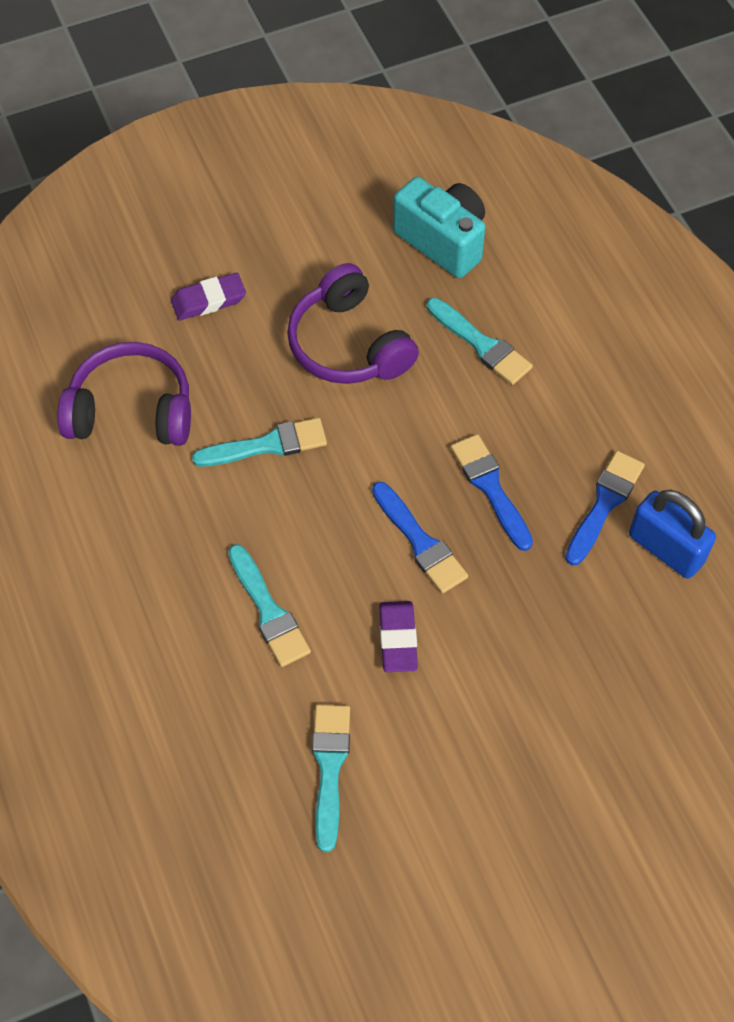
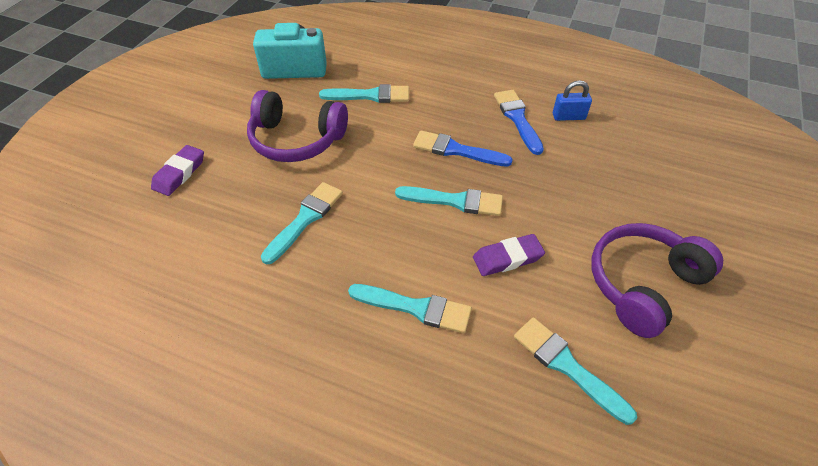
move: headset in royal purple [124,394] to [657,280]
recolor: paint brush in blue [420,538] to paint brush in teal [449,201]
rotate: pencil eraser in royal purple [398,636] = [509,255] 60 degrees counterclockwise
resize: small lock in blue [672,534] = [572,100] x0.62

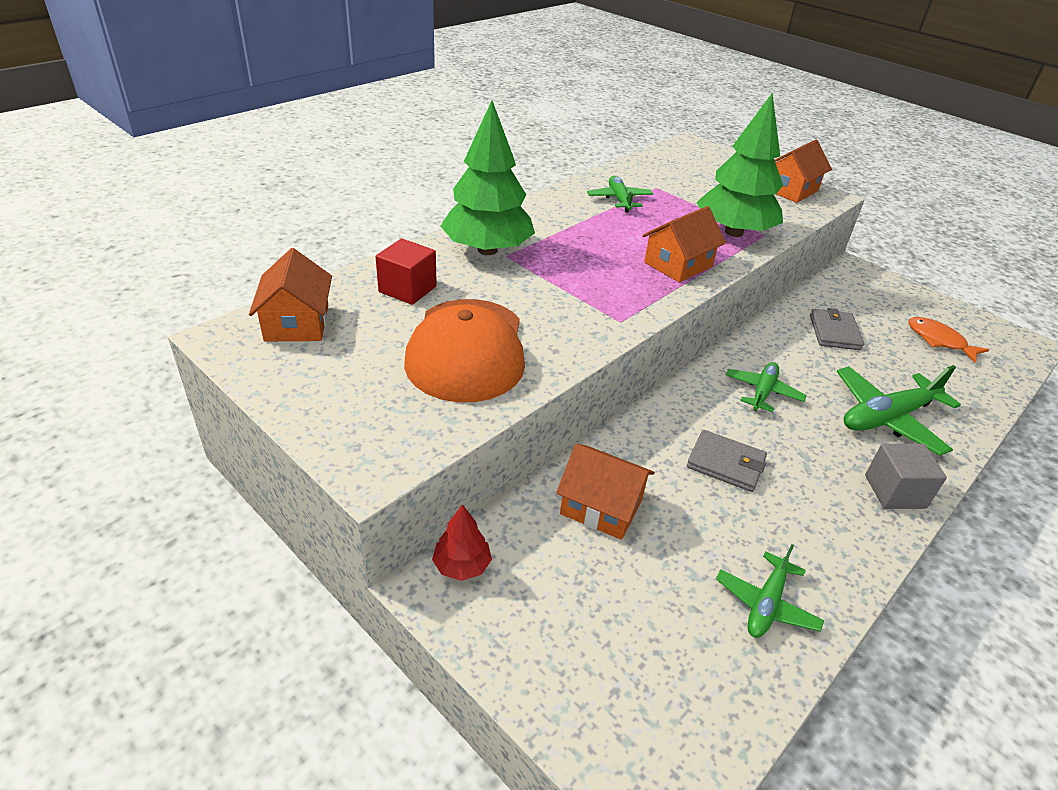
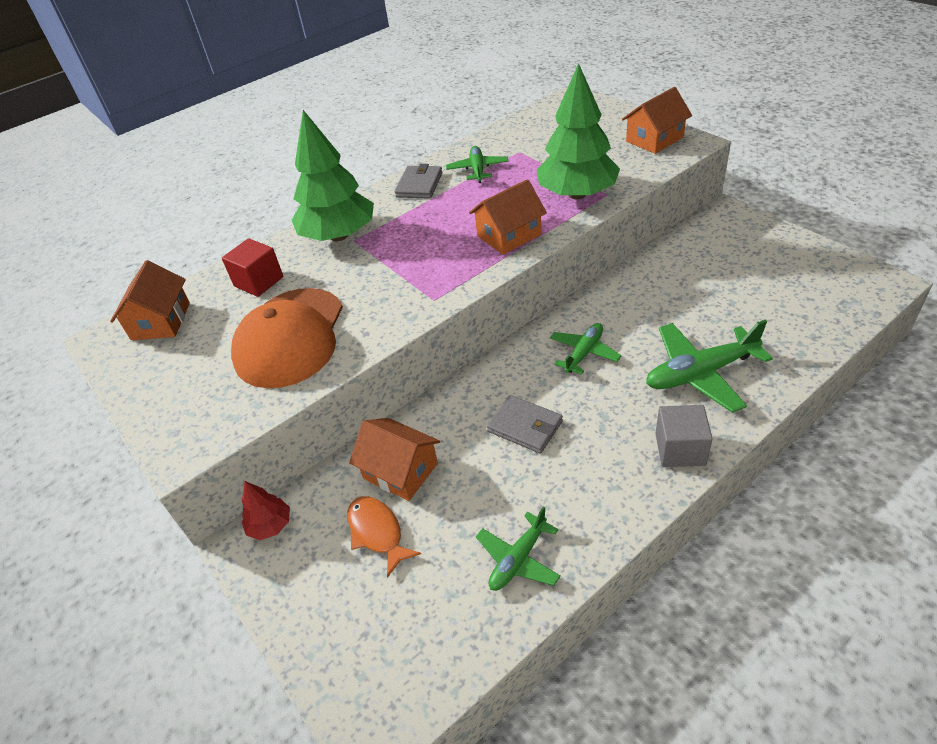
move: card wallet in ash-grey [837,329] to [418,181]; fish figure in orange-coloured [948,340] to [384,537]

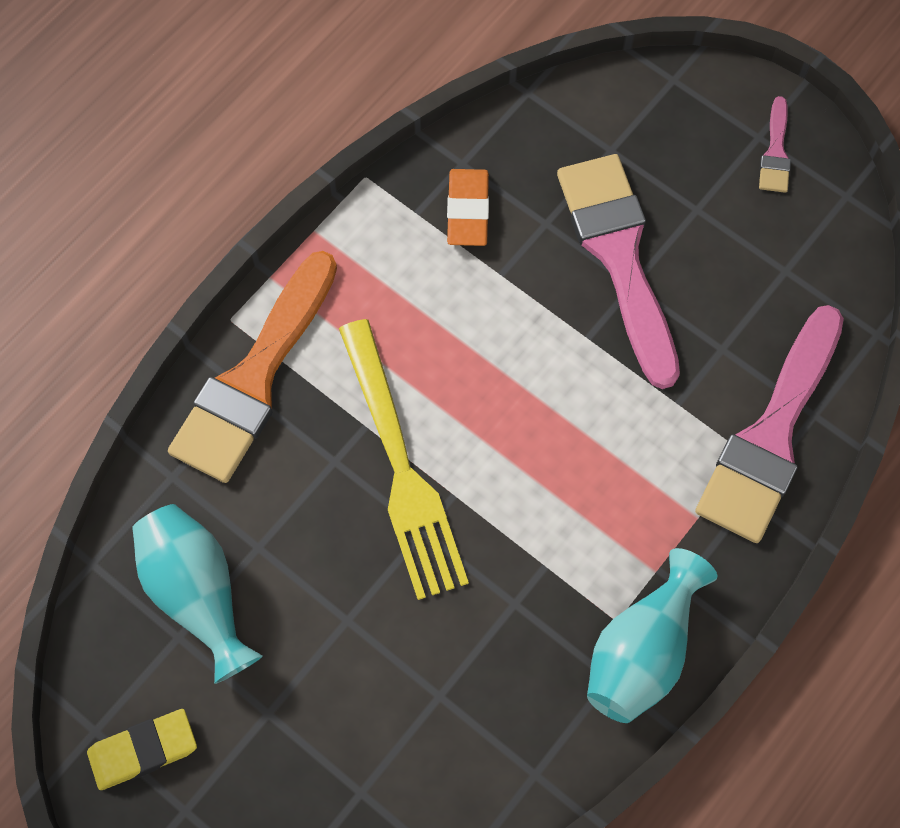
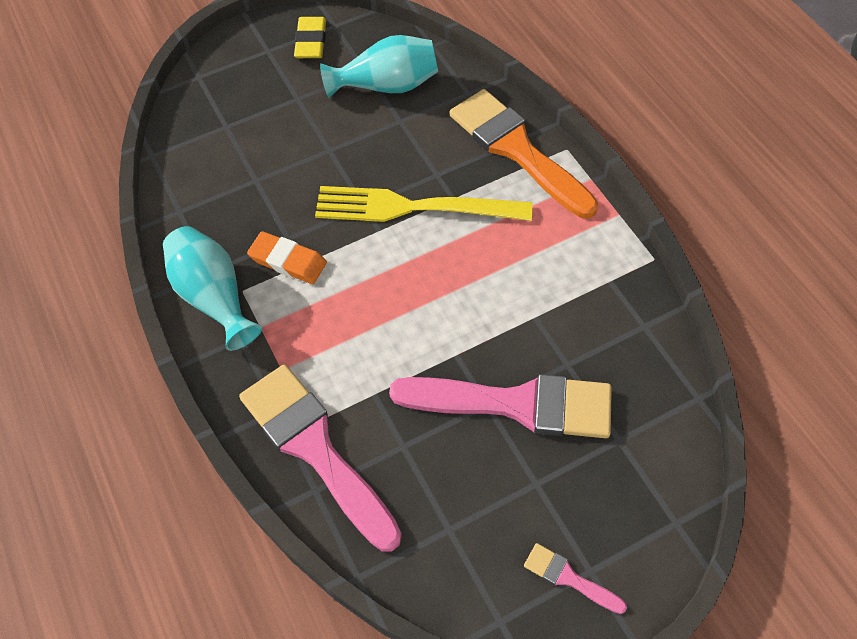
move: pencil eraser in orange-coloured [468,207] to [287,257]

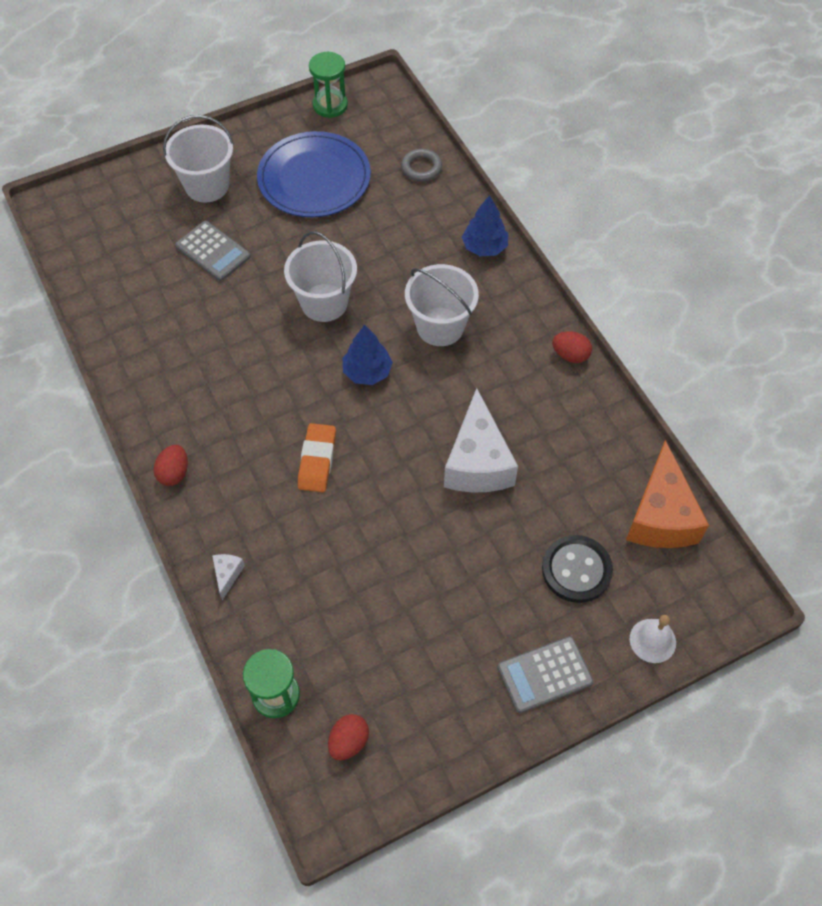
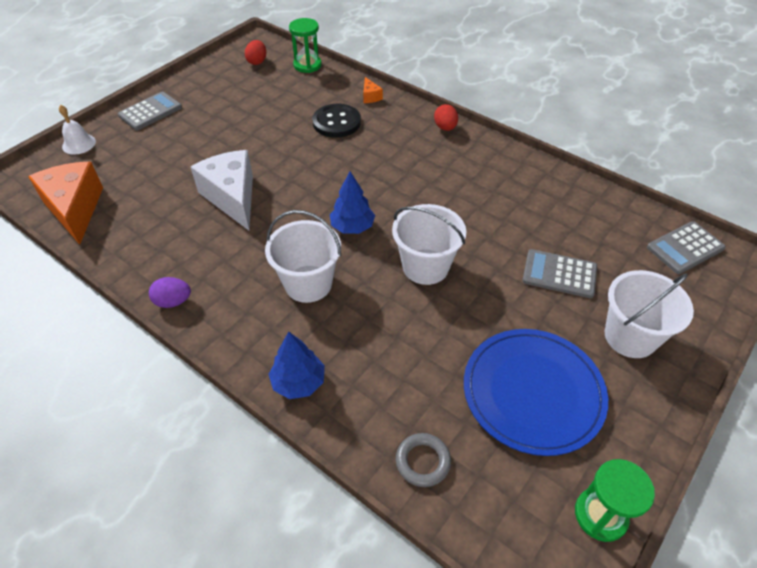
delete: pencil eraser in orange-coloured [317,457]
insert: pocket calculator in ash-grey [686,247]
move: shirt button in ebony [577,569] to [336,121]
recolor: egg in red [572,347] to egg in royal purple [170,292]; cheese wedge in snow-white [228,577] to cheese wedge in orange-coloured [373,90]

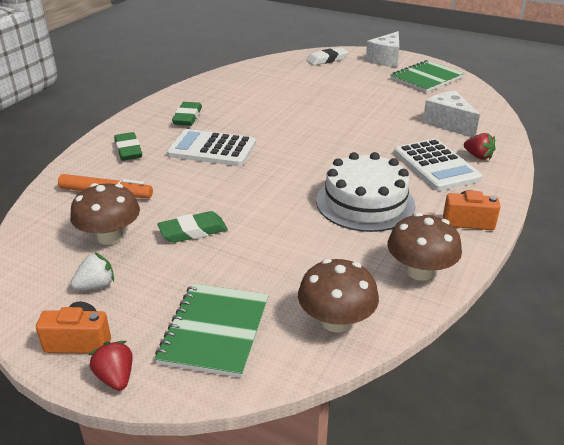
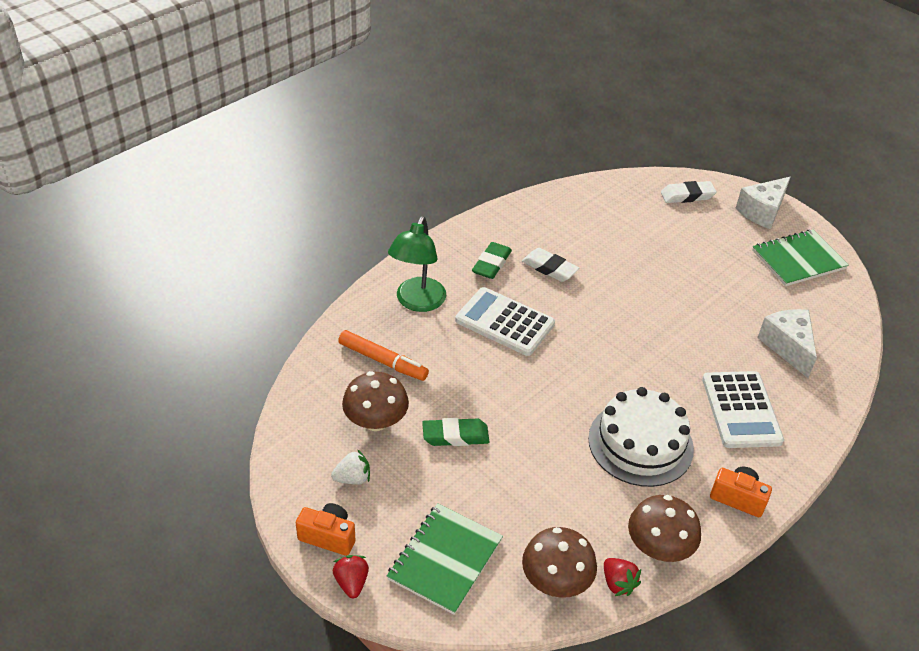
insert: pencil eraser in snow-white [550,265]
move: strawberry in red [480,146] to [622,577]
replace: pencil eraser in green [128,146] to lamp in green [417,264]

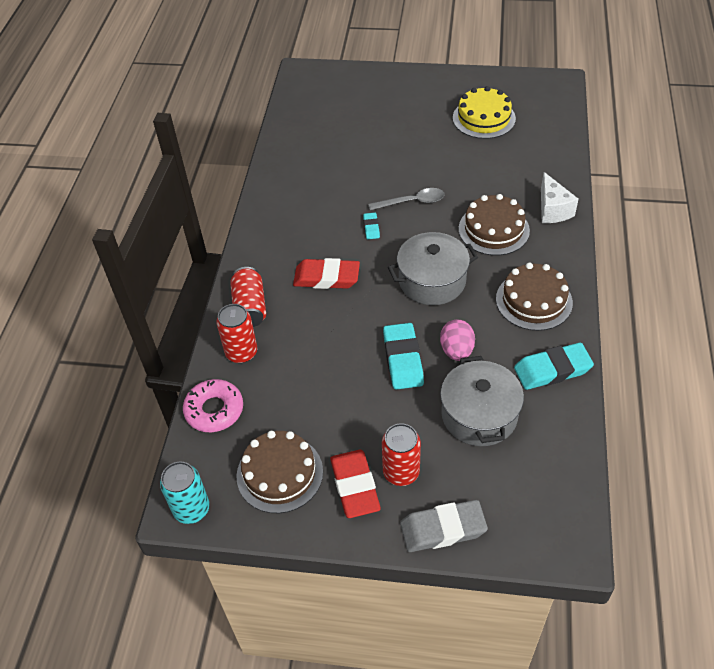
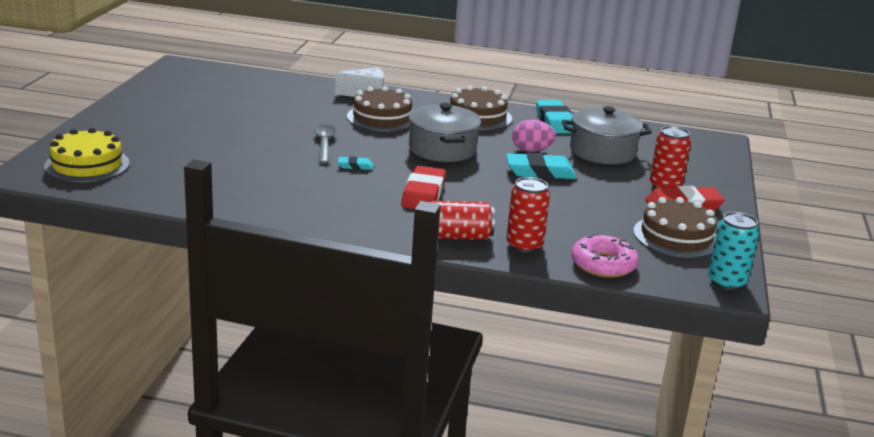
delete: pencil eraser in ash-grey [444,526]
move: layer cake in yellow [484,112] to [87,155]

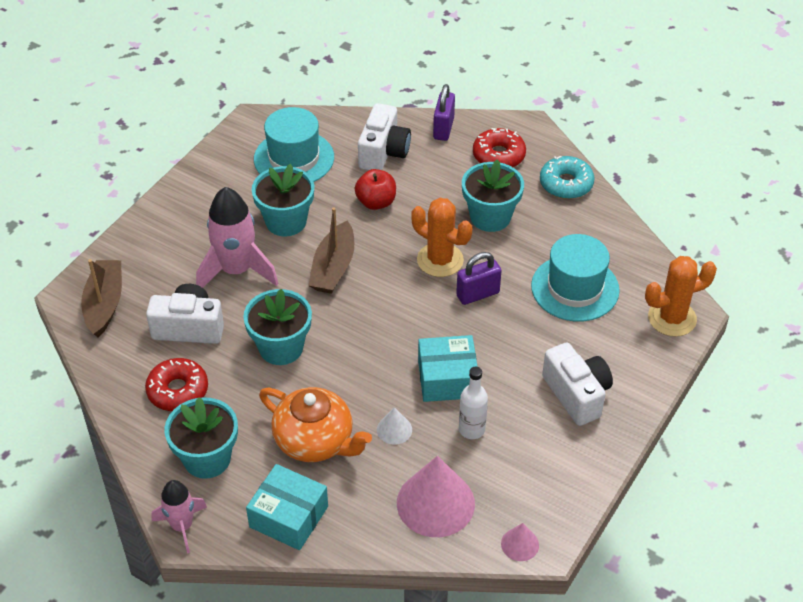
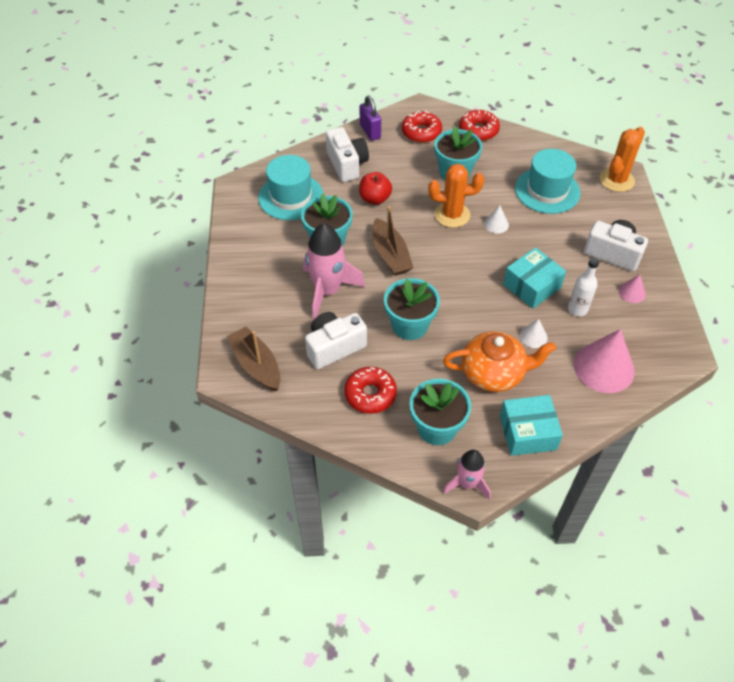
move: cone shape in rosy [520,542] to [632,288]
replace: small lock in royal purple [479,278] to cone shape in snow-white [496,219]
recolor: glazed donut in teal [567,177] to glazed donut in red [479,125]

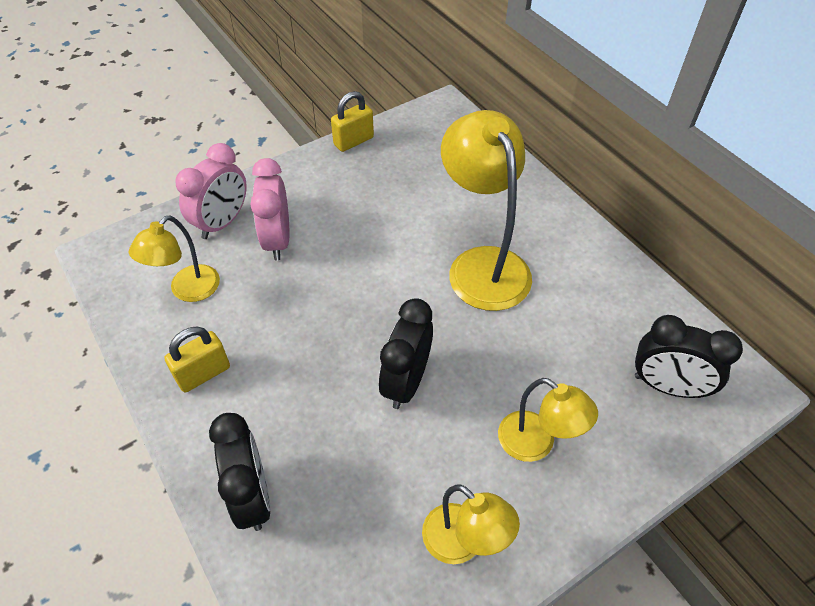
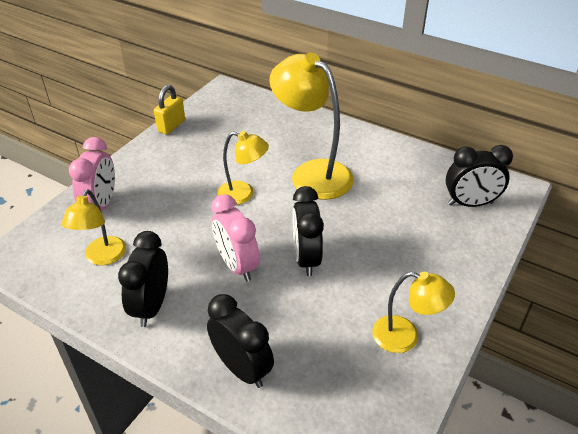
move: alarm clock in rosy [269,209] to [235,238]; lamp in yellow [548,420] to [243,168]
replace: small lock in yellow [197,359] to alarm clock in ebony [143,279]

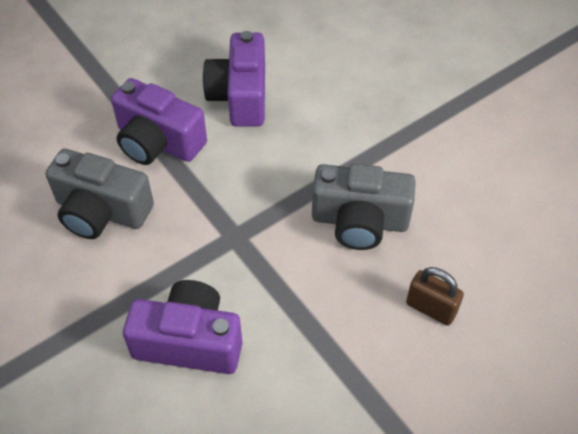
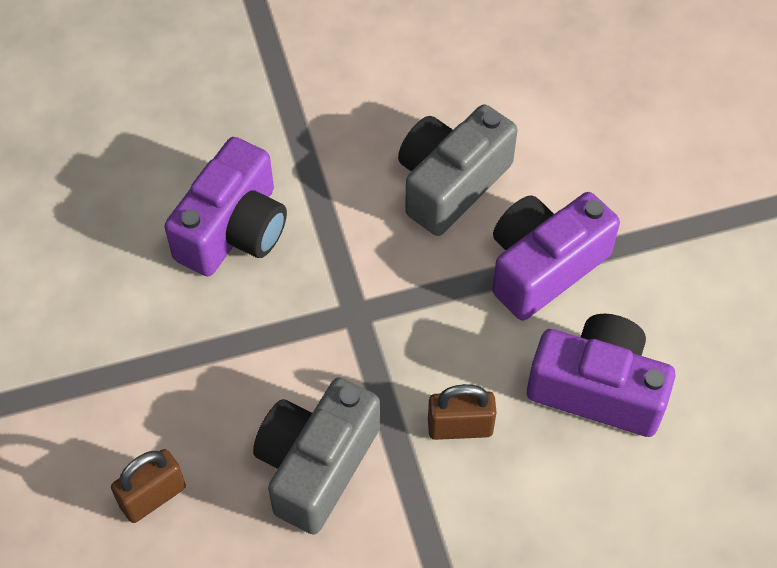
insert: small lock in russet [462,412]

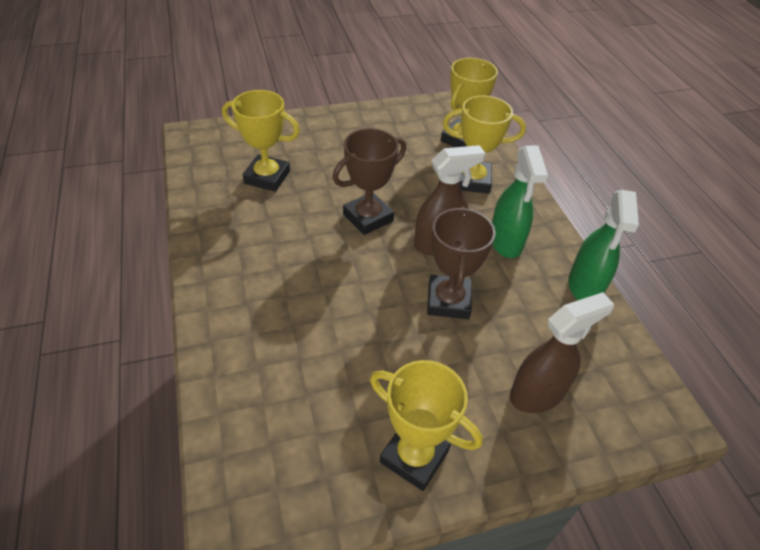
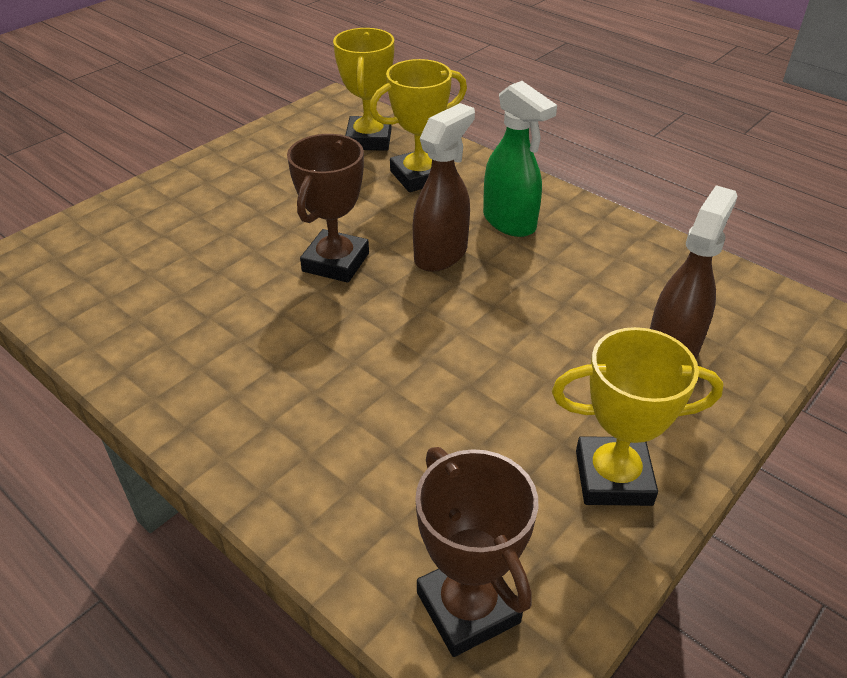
delete: award cup in yellow [261,141]; spray bottle in green [603,245]
move: award cup in russet [461,262] to [476,552]

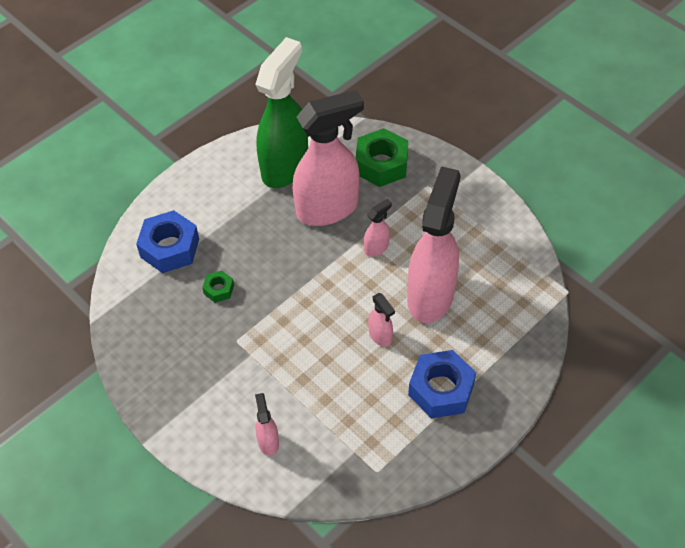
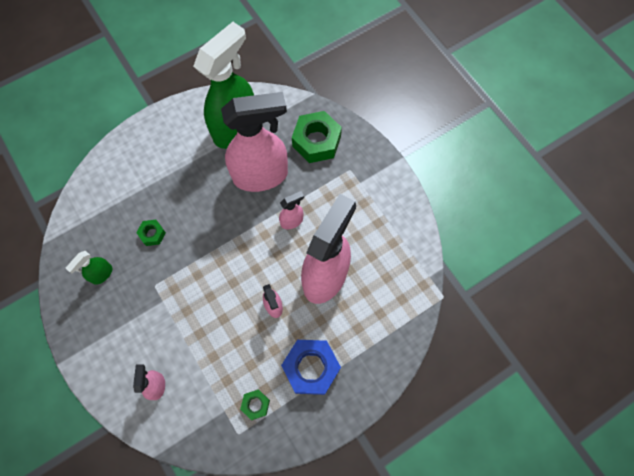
delete: nut in blue [167,241]
insert: spray bottle in green [89,268]; nut in green [255,405]

